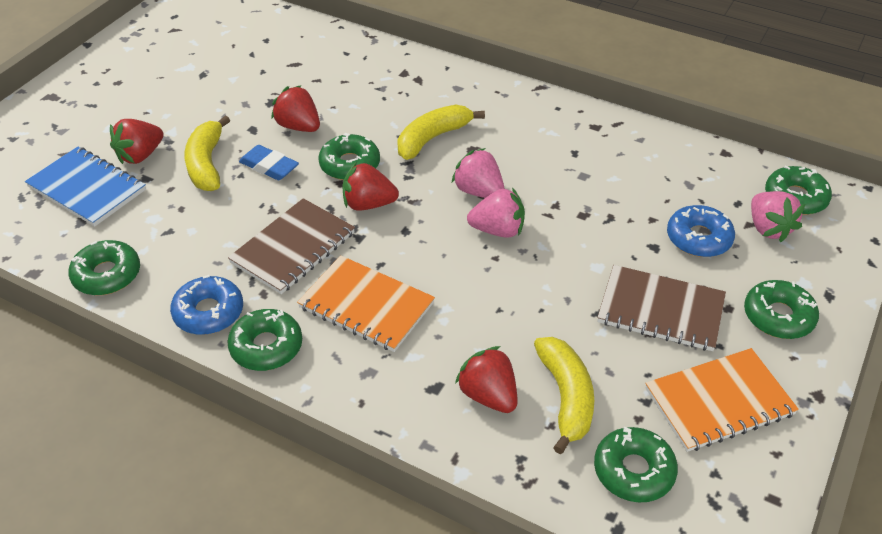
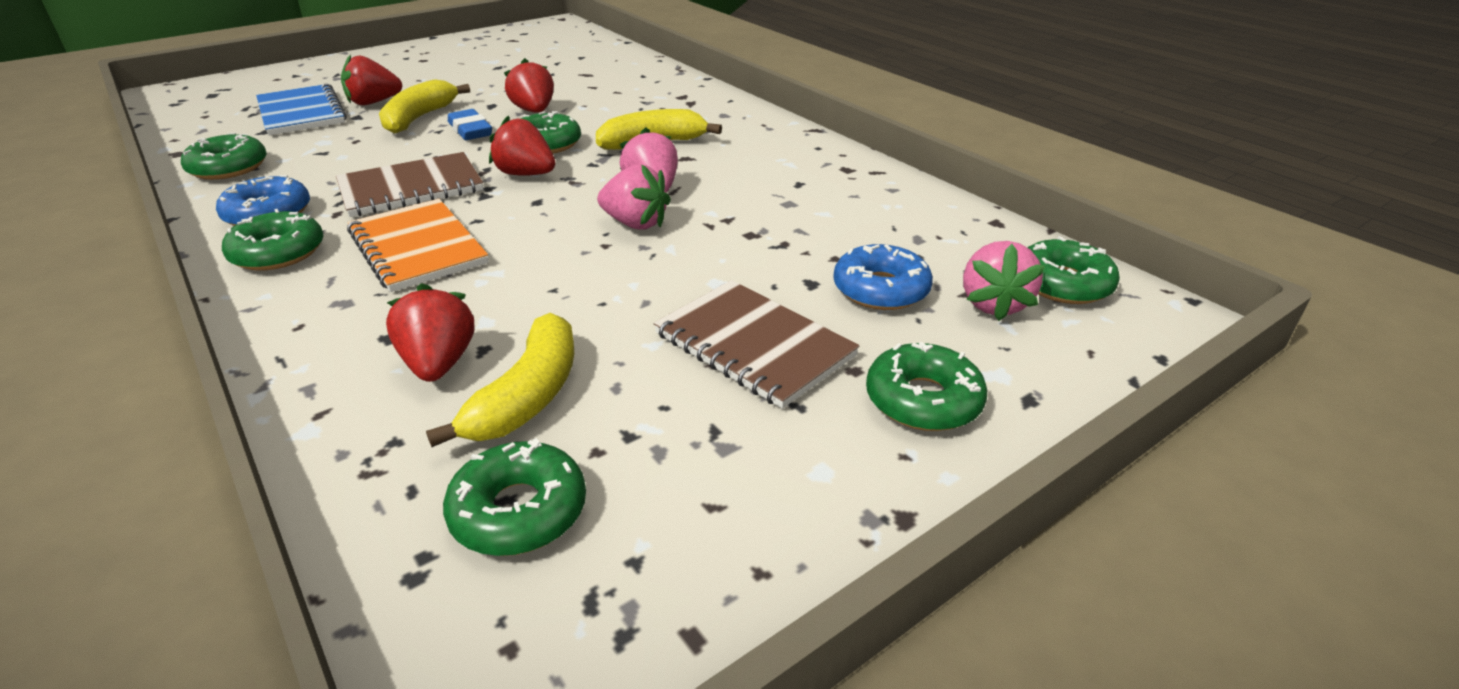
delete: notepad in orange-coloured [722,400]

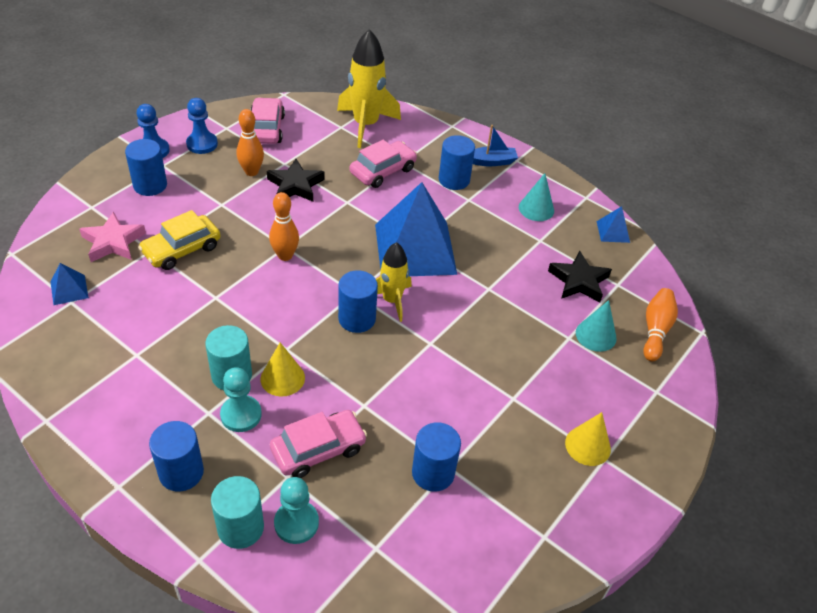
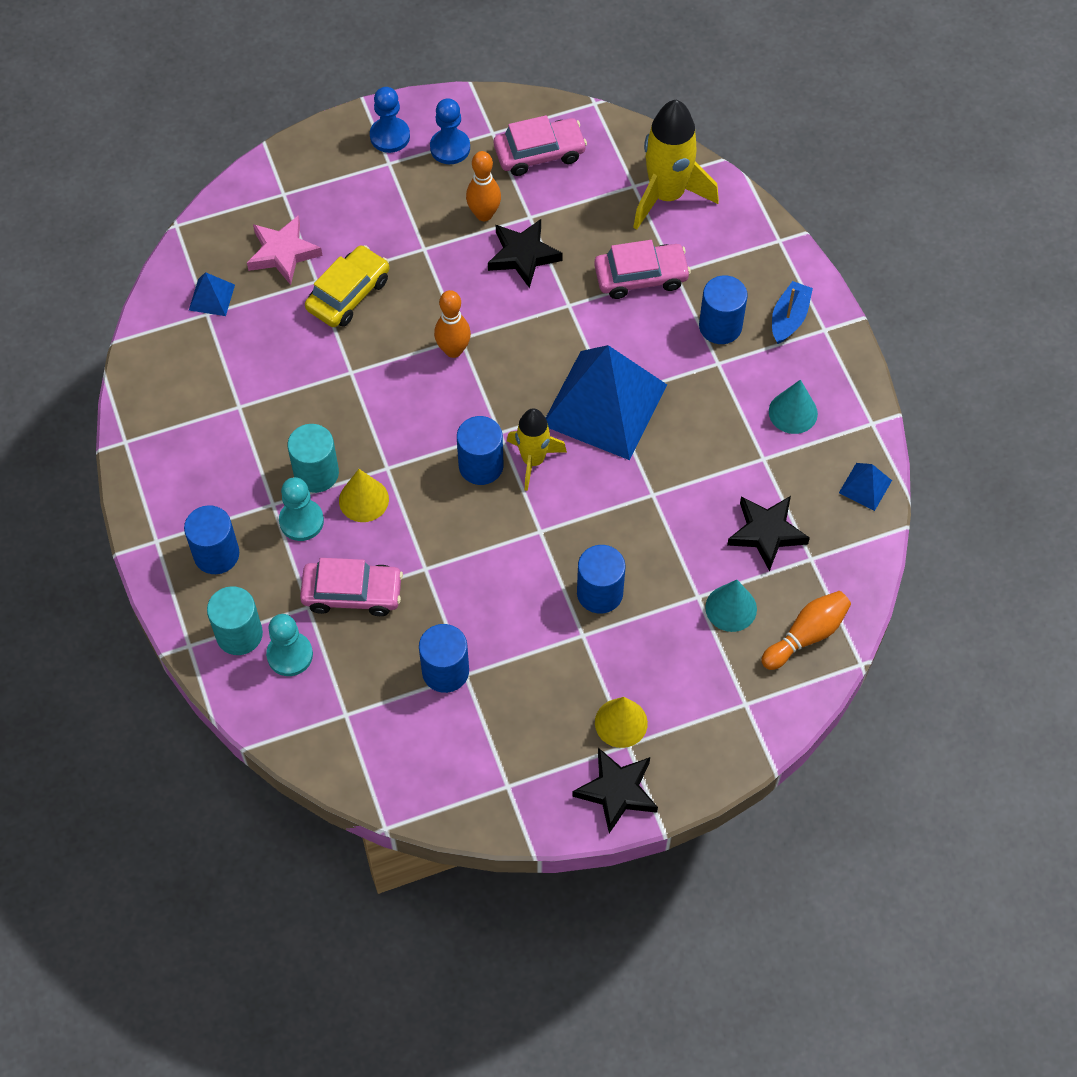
insert: star shape in ebony [615,790]
move: cylinder in blue [146,167] to [601,579]
rotate: toy car in rosy [267,120] = [540,145] 45 degrees clockwise; boat in blue [495,145] = [792,312] 90 degrees counterclockwise; toy car in yellow [179,240] = [347,286] 135 degrees clockwise

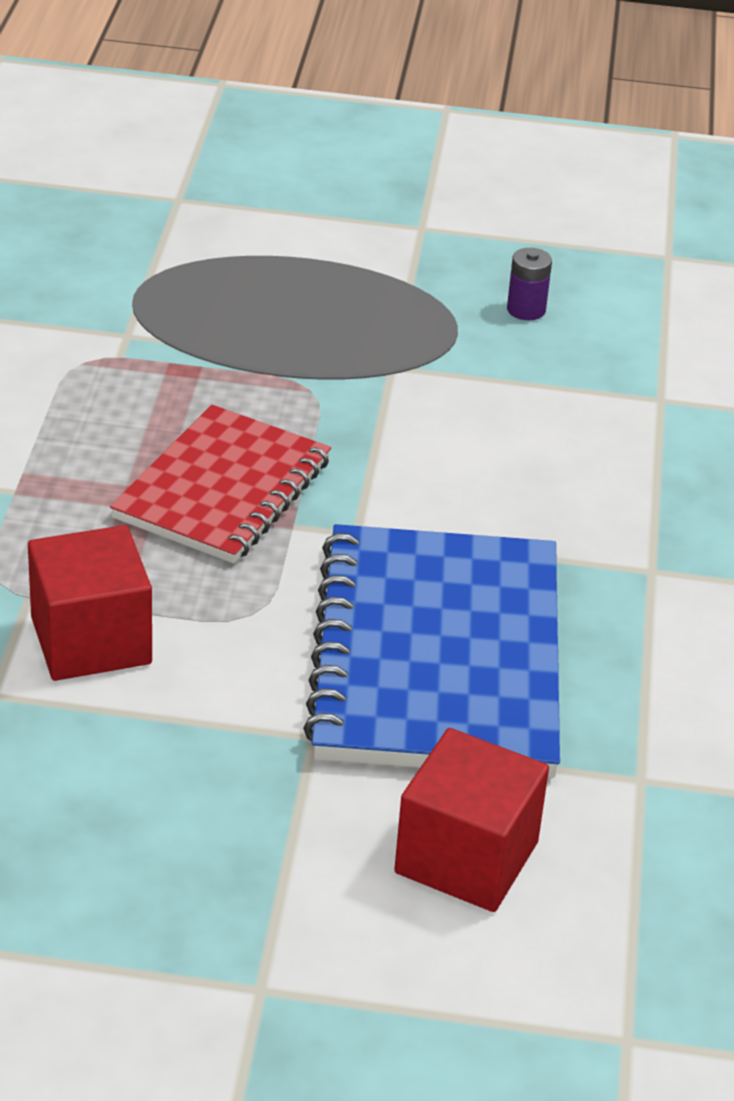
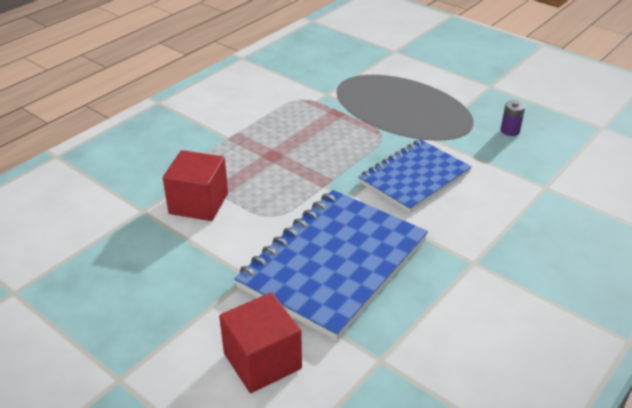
delete: notepad in red [220,484]
insert: notepad in blue [415,176]

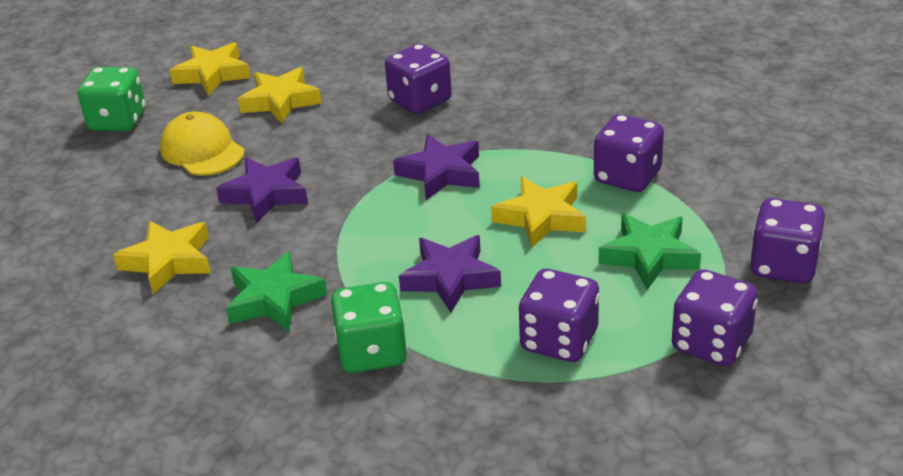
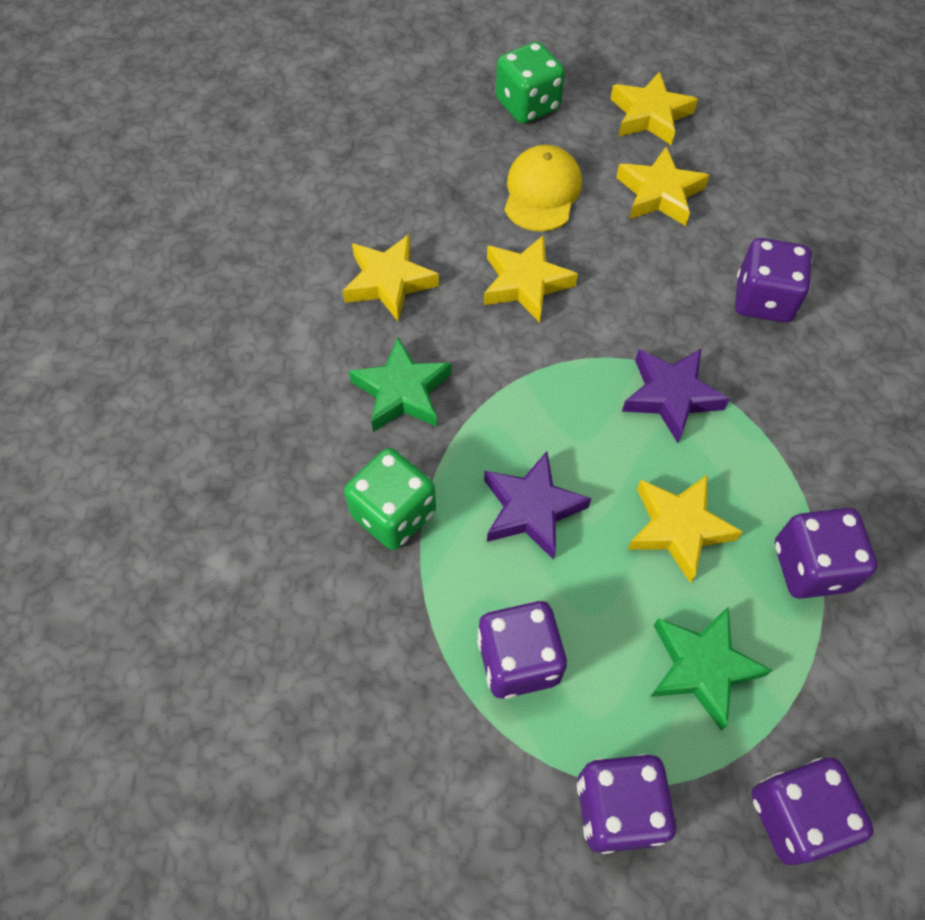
recolor: star shape in royal purple [262,190] to star shape in yellow [531,279]

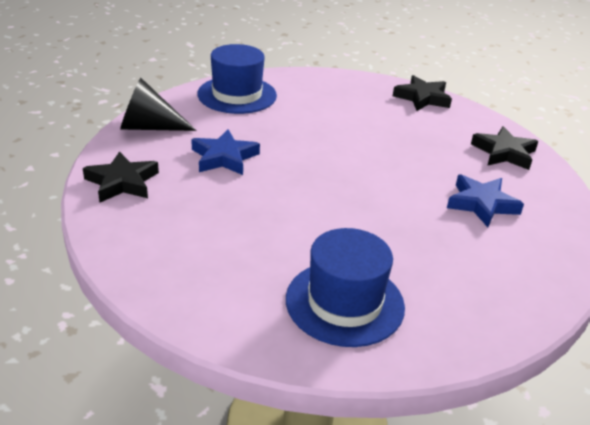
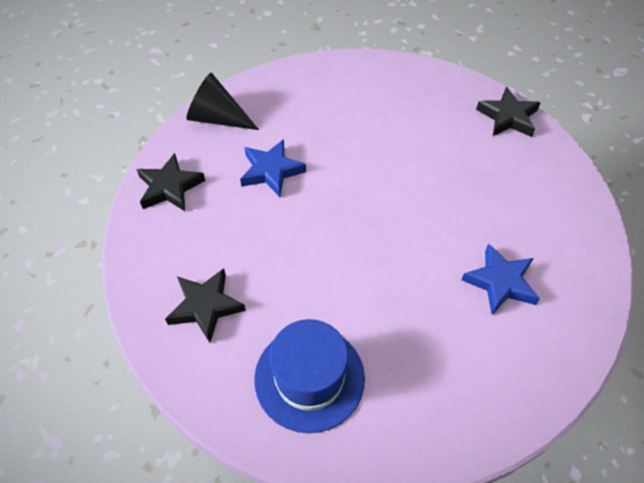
delete: tall hat in blue [237,79]
move: star shape in ebony [504,148] to [205,305]

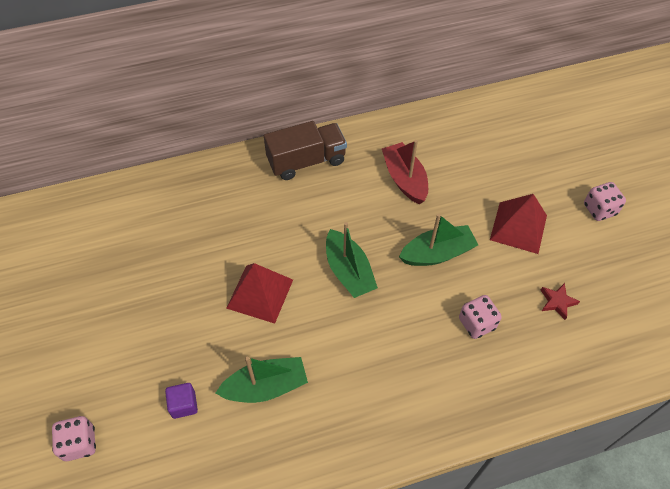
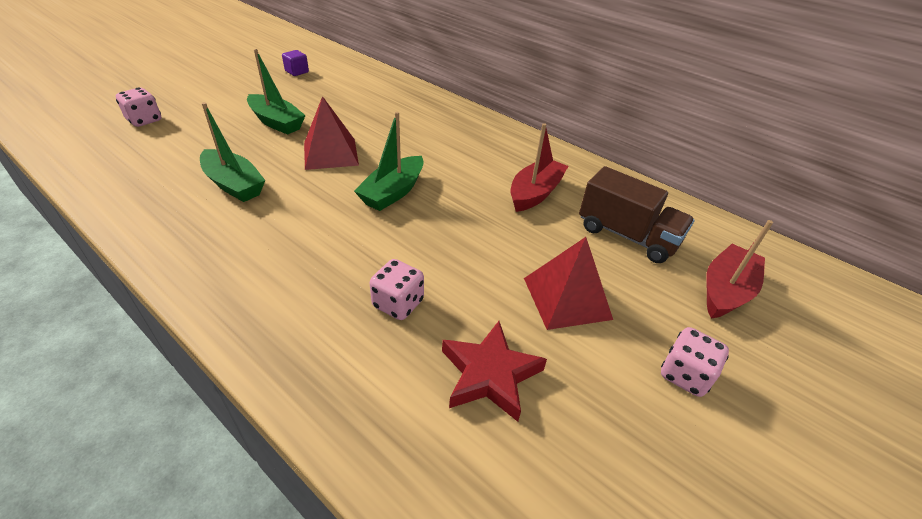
insert: boat in red [739,269]
move: toy truck in russet [305,150] to [636,214]; boat in green [438,240] to [276,92]; block in royal purple [181,401] to [295,63]
resize: star shape in red [560,301] = [494,371] x1.78

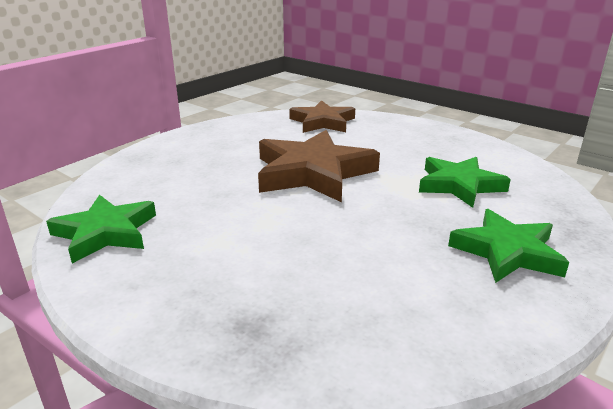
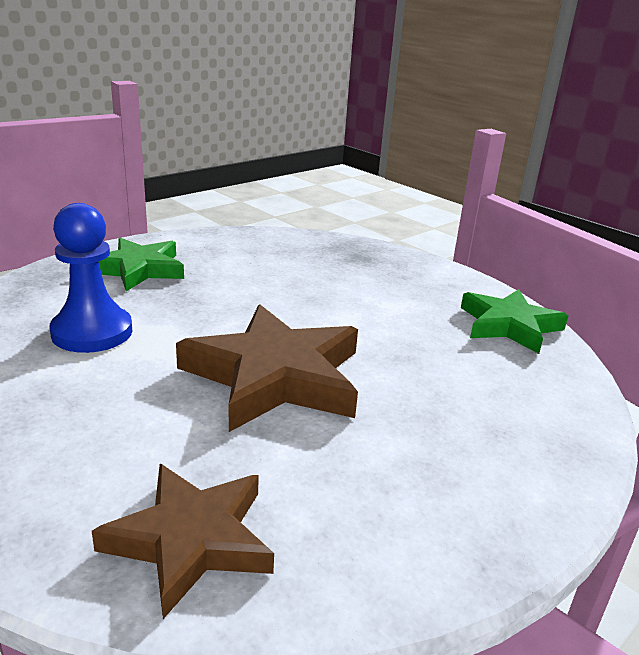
replace: star shape in green [465,182] to pawn in blue [90,278]

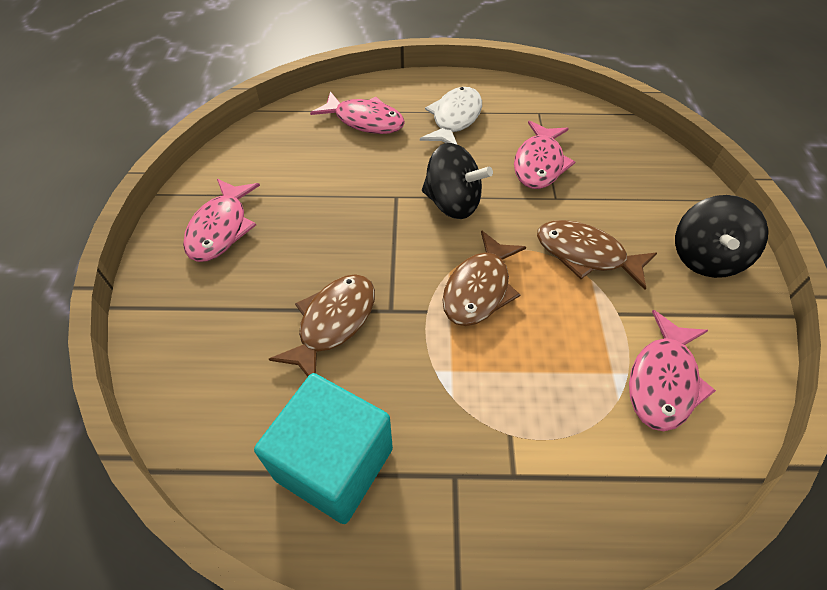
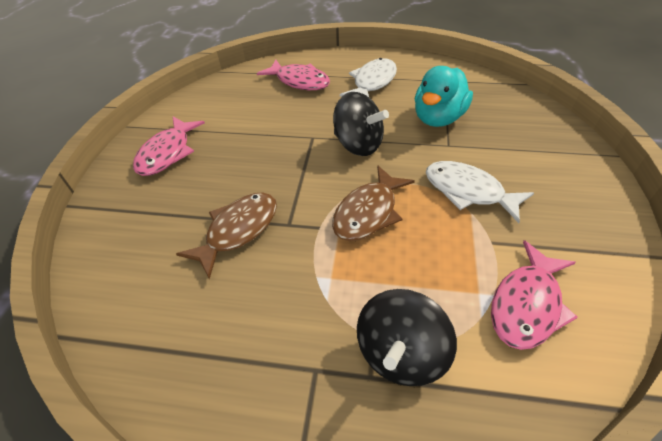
delete: block in teal [323,448]
move: toy top in ebony [721,236] to [407,337]
replace: fish figure in rosy [544,155] to rubber duck in teal [444,96]
recolor: fish figure in russet [597,255] to fish figure in snow-white [480,192]

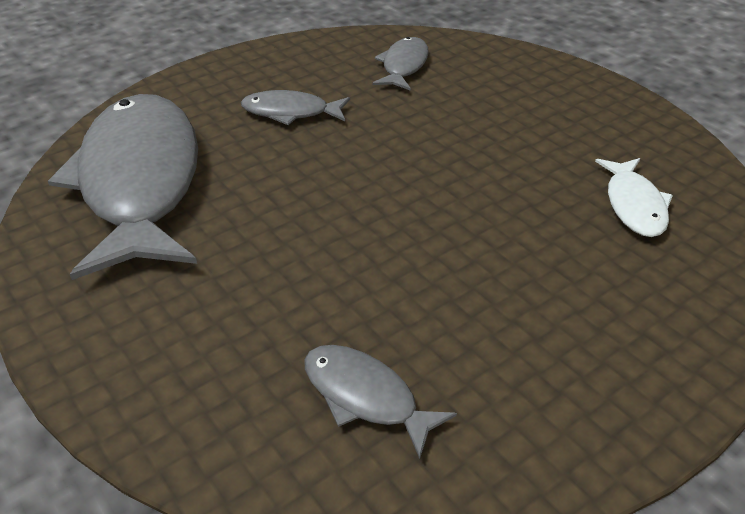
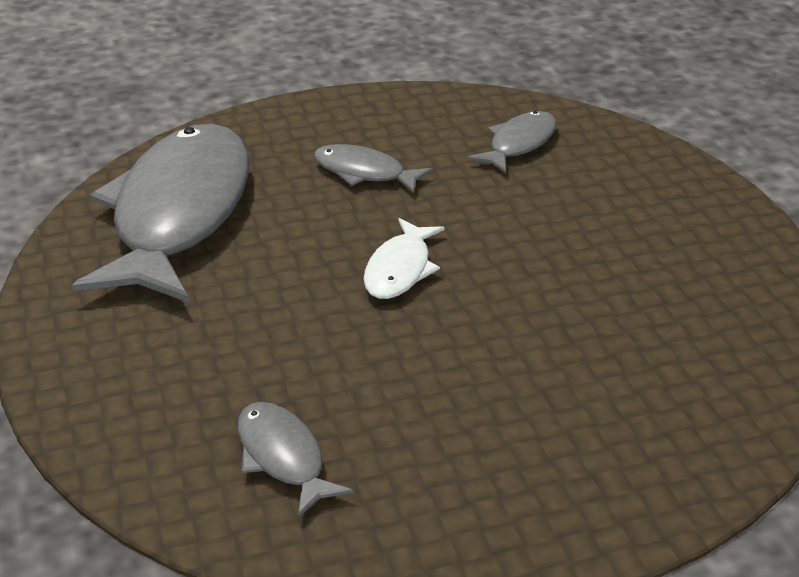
move: fish figure in snow-white [634,197] to [404,258]

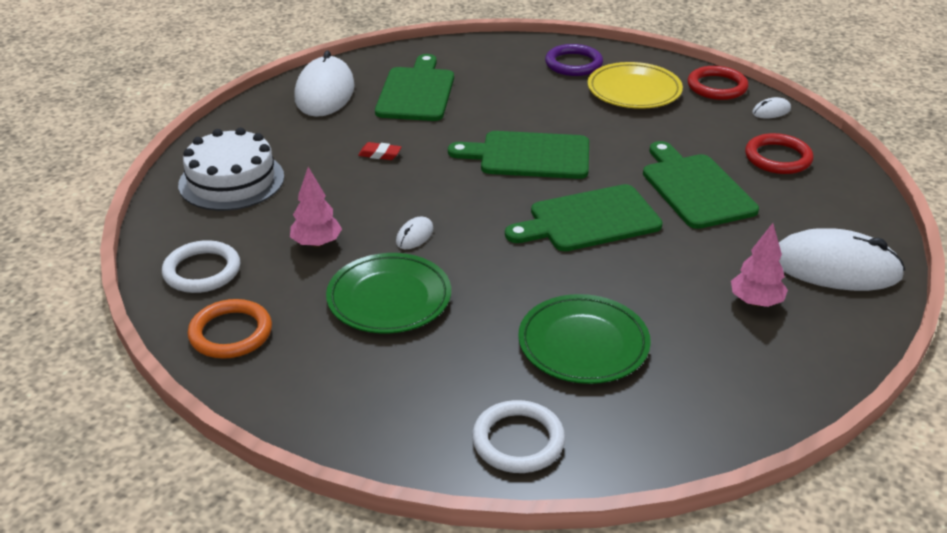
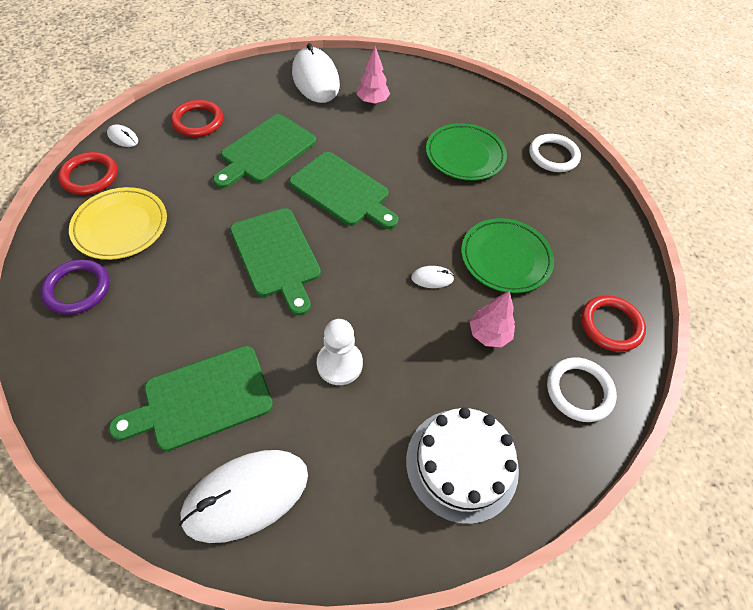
replace: pencil eraser in red [379,151] to pawn in snow-white [340,352]
recolor: torus in orange-coloured [230,329] to torus in red [613,323]

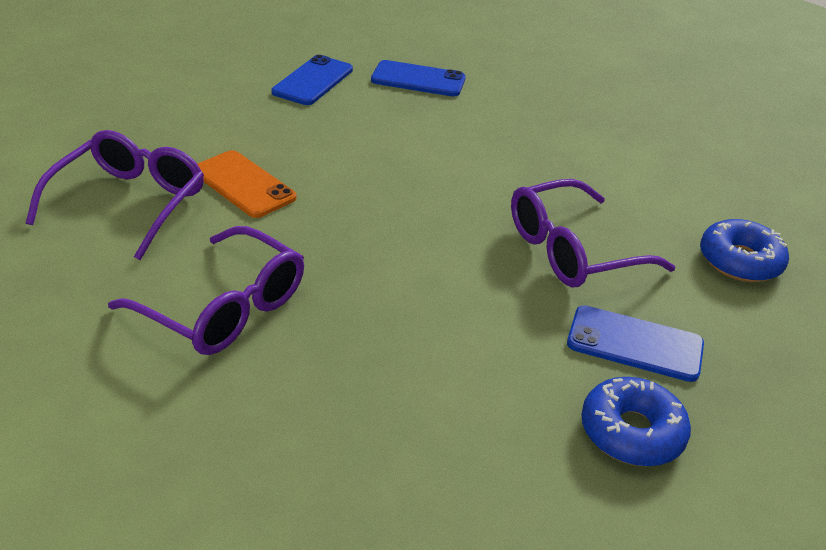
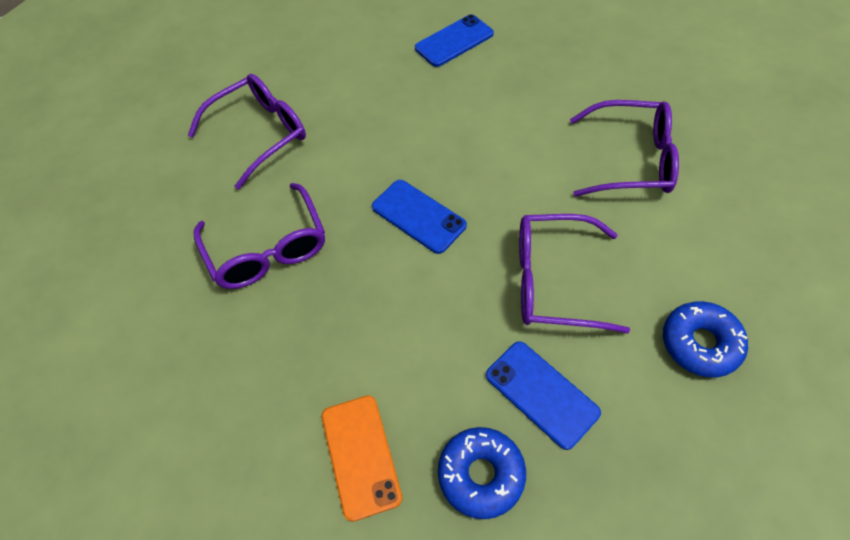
insert: eyeglasses in royal purple [624,148]
move: smartphone in blue [418,78] to [419,217]; smartphone in orange-coloured [247,184] to [362,458]

